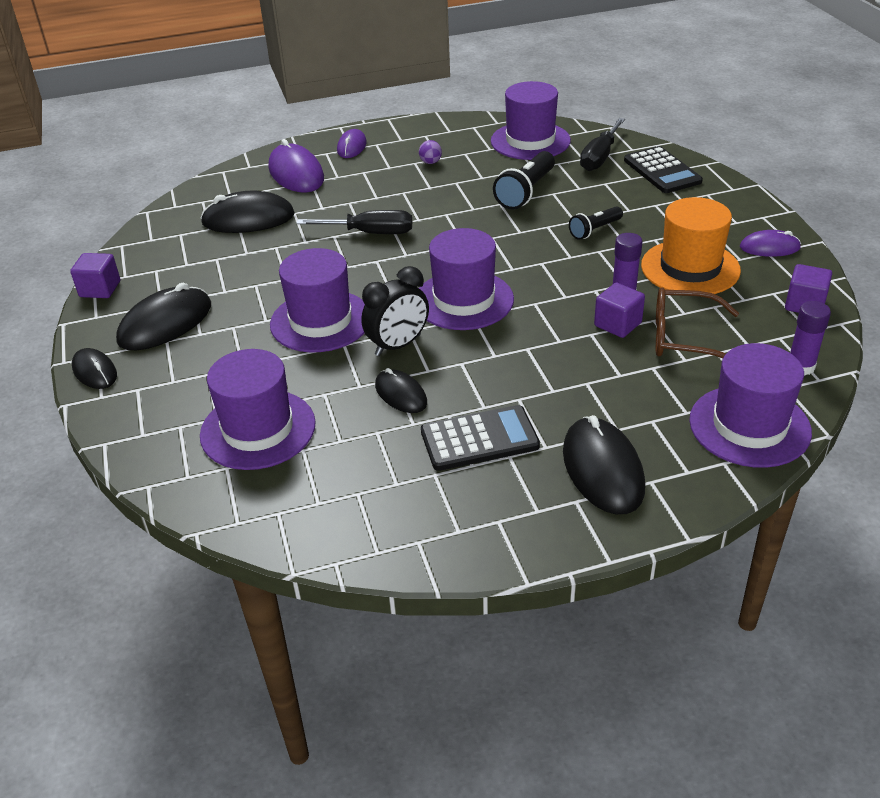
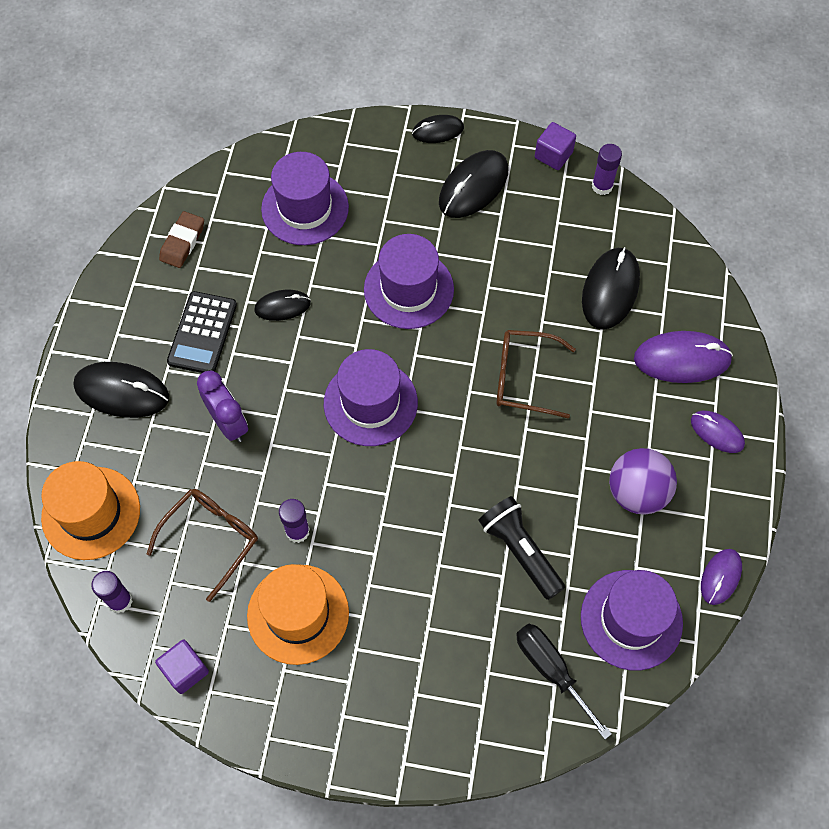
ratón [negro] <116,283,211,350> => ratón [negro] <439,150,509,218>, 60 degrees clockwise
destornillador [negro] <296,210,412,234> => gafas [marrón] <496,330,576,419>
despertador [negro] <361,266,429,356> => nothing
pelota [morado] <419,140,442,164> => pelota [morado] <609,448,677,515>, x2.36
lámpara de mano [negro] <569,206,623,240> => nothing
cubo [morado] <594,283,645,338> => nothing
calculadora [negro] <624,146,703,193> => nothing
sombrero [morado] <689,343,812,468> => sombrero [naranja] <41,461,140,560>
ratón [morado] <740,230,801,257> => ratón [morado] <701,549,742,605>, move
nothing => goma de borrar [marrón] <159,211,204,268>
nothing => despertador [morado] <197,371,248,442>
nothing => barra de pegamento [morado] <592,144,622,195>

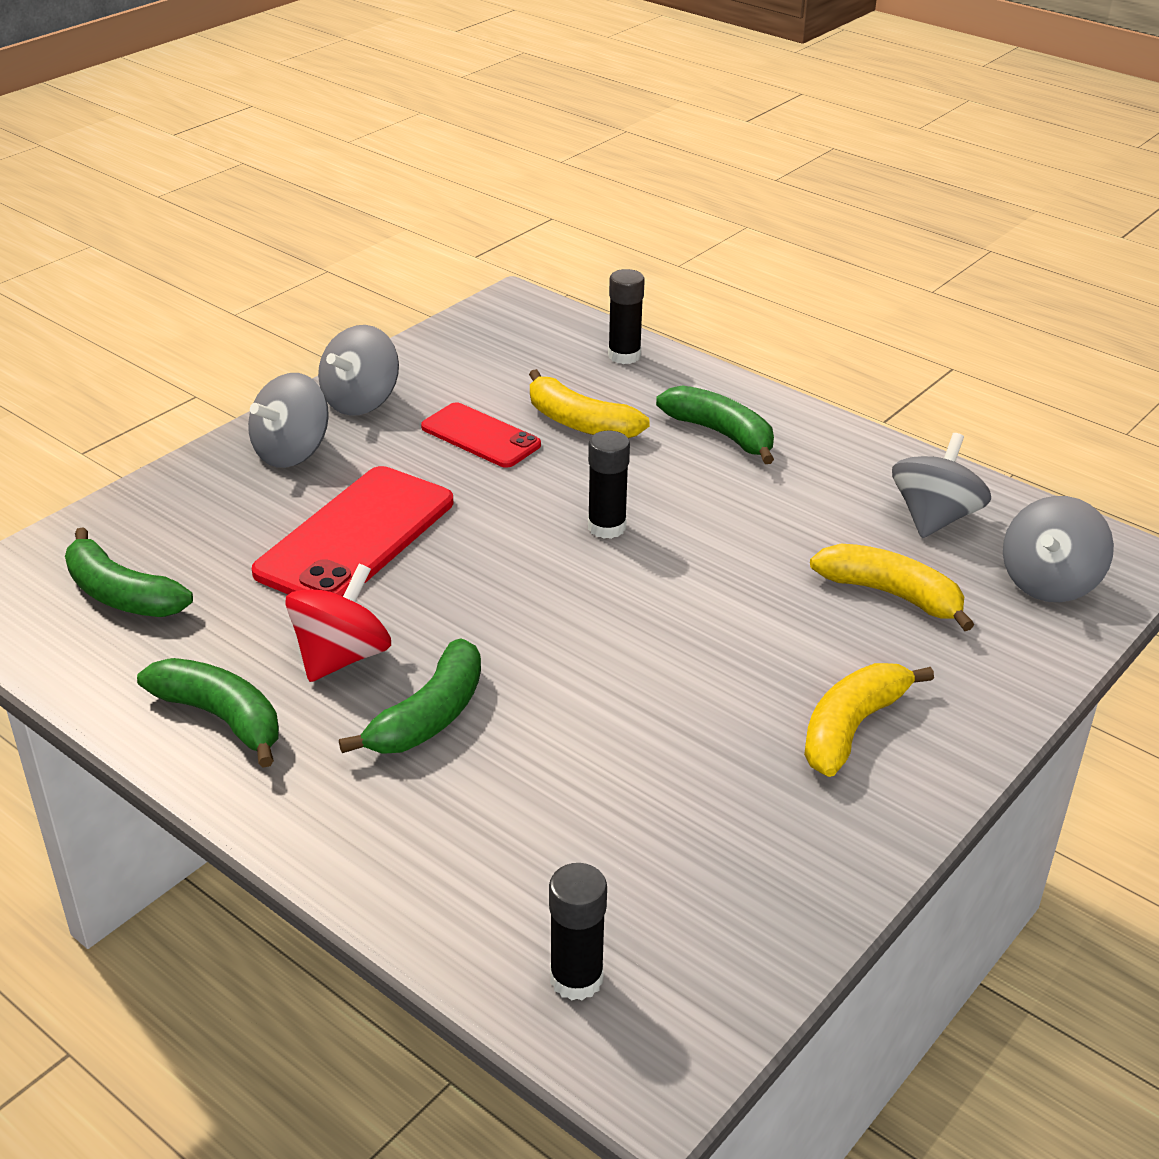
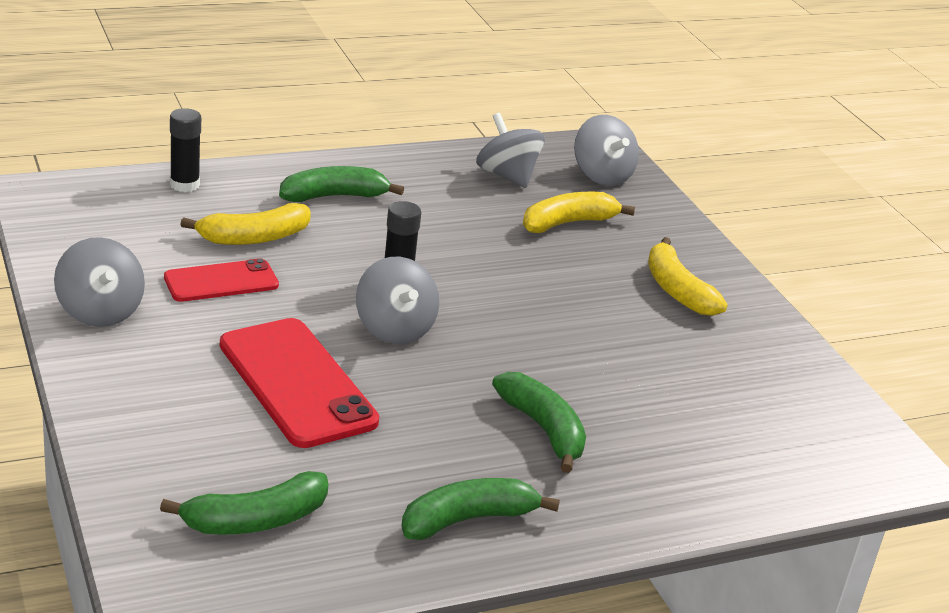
peonza [gris] <248,373,329,468> => peonza [gris] <356,257,439,344>, move
peonza [rojo] <285,564,391,682> => nothing
barra de pegamento [negro] <549,863,607,1000> => nothing

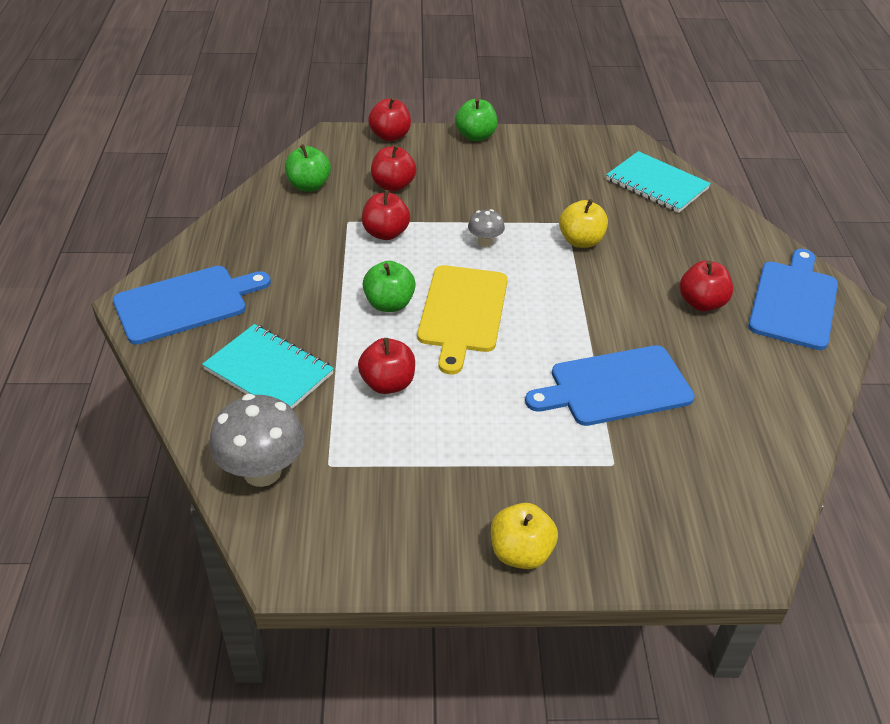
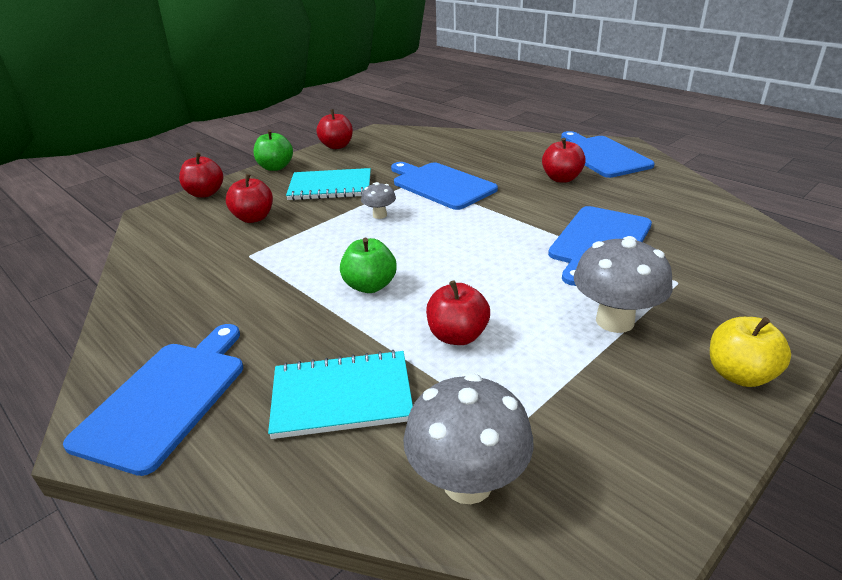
manzana [verde] <285,144,331,192> => nothing
manzana [rojo] <362,190,410,240> => manzana [rojo] <316,109,353,149>, move
tabla de cortar [amarillo] <417,265,508,374> => nothing
manzana [amarillo] <559,199,608,248> => tabla de cortar [azul] <391,162,498,210>
cuaderno [turquesa] <606,151,711,213> => cuaderno [turquesa] <286,168,371,201>, move
nothing => seta [gris] <574,236,673,333>

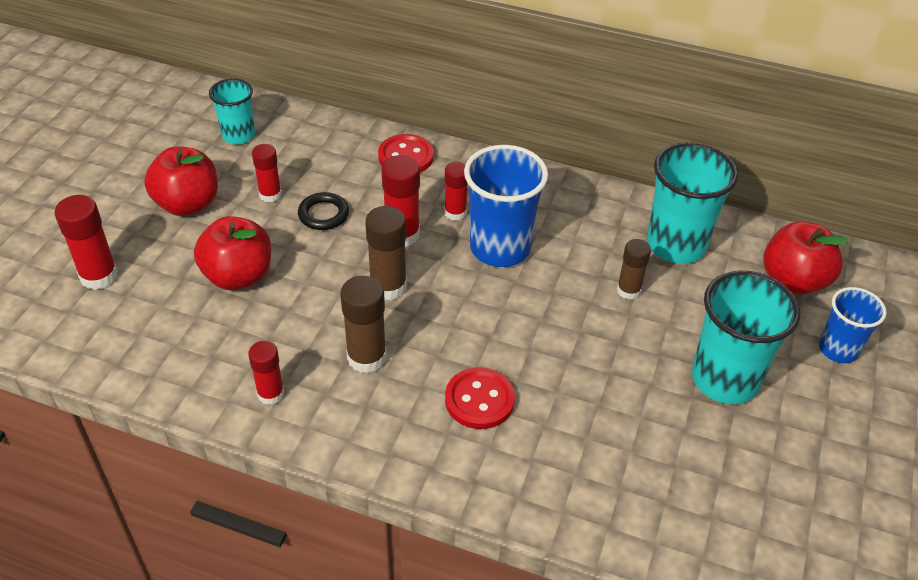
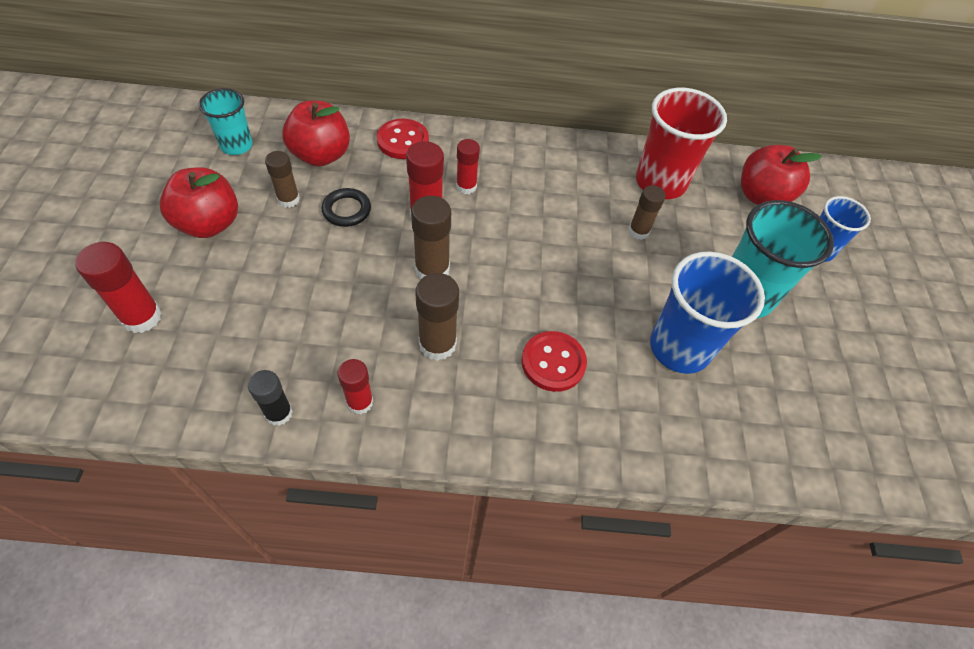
manzana [rojo] <194,216,271,290> => manzana [rojo] <282,101,350,167>, move
barra de pegamento [rojo] <252,144,282,202> => barra de pegamento [marrón] <265,151,300,208>
vaso [azul] <464,145,548,267> => vaso [azul] <650,251,765,374>, move
vaso [turquesa] <647,142,738,264> => vaso [rojo] <636,88,727,199>
nothing => barra de pegamento [negro] <248,370,293,426>

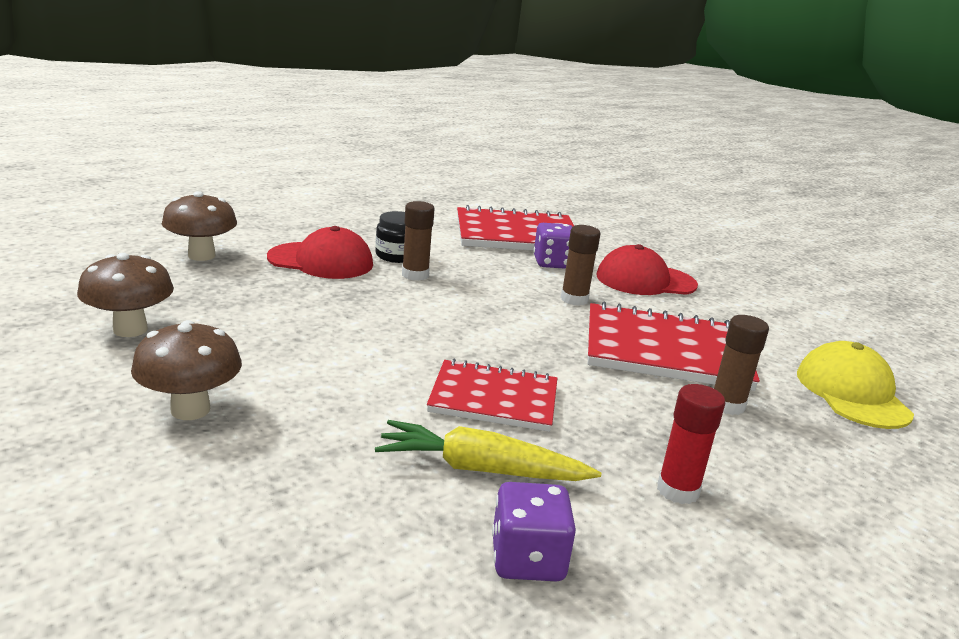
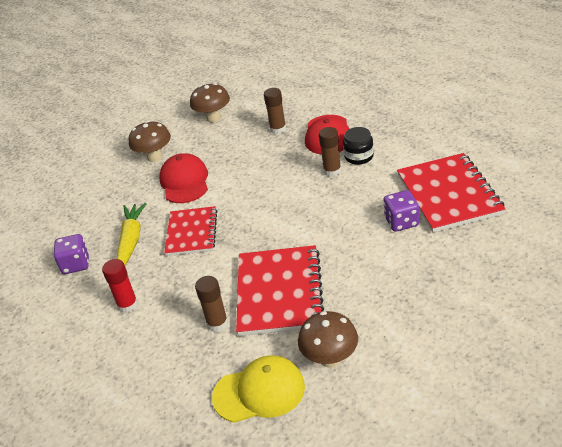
seta [marrón] <162,191,237,261> => seta [marrón] <298,311,358,368>, move
barra de pegamento [marrón] <561,225,601,306> => barra de pegamento [marrón] <264,88,286,134>, move
gorra [rojo] <596,244,698,295> => gorra [rojo] <159,153,208,203>, move

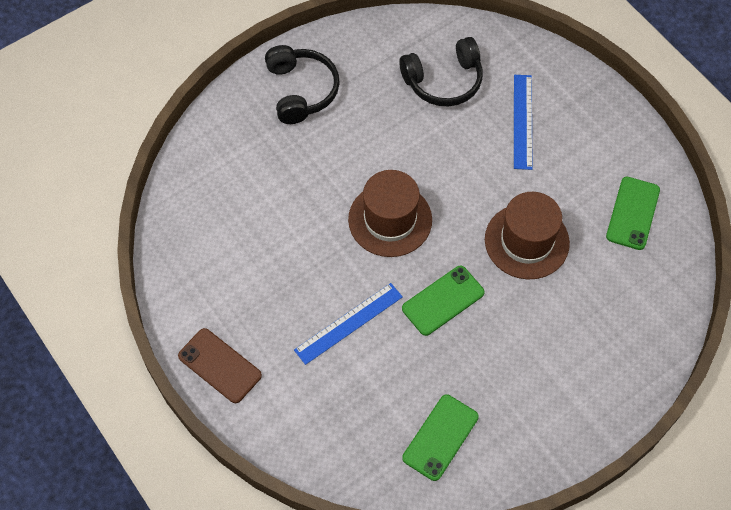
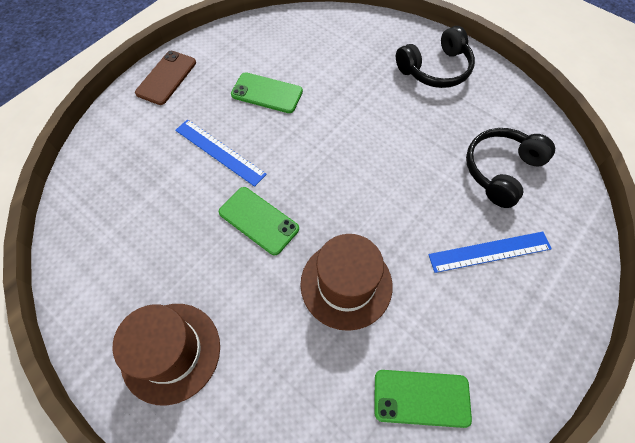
sombrero [marrón] <348,170,432,257> => sombrero [marrón] <113,304,220,405>, move
auriculares [negro] <399,37,483,106> => auriculares [negro] <466,128,555,208>, 75 degrees clockwise
móvil [verde] <402,394,479,481> => móvil [verde] <231,72,303,113>, move

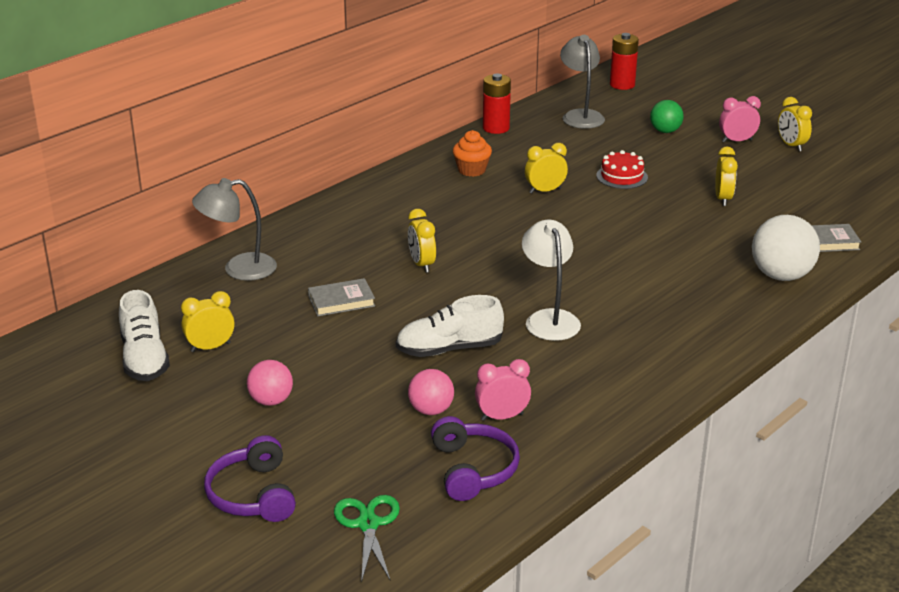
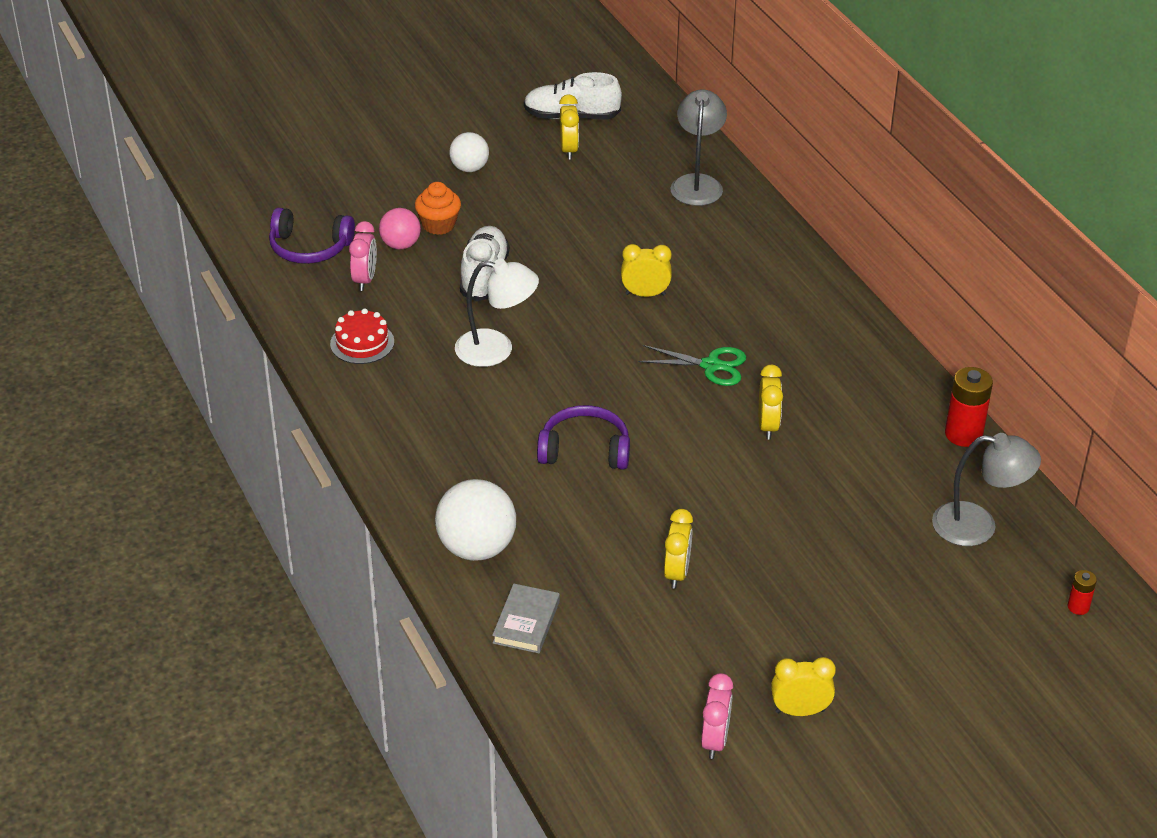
auriculares [morado] <204,435,296,522> => auriculares [morado] <537,405,630,470>, move
pelota [rosa] <247,360,293,406> => pelota [blanco] <449,132,489,172>
libro [gris] <308,278,375,316> => nothing
tijeras [verde] <334,495,400,583> => tijeras [verde] <638,345,746,386>, move
magdalena [naranja] <453,130,492,177> => magdalena [naranja] <415,182,461,235>, move
tarta [rojo] <596,150,648,189> => tarta [rojo] <330,308,394,364>, move
pila [rojo] <610,33,639,90> => pila [rojo] <1068,570,1097,615>, x0.53
pelota [verde] <650,100,684,133> => nothing
despertador [amarillo] <715,147,738,206> => despertador [amarillo] <664,509,693,589>, 105 degrees counterclockwise
despertador [rosa] <719,96,761,143> => despertador [rosa] <701,673,733,759>, move

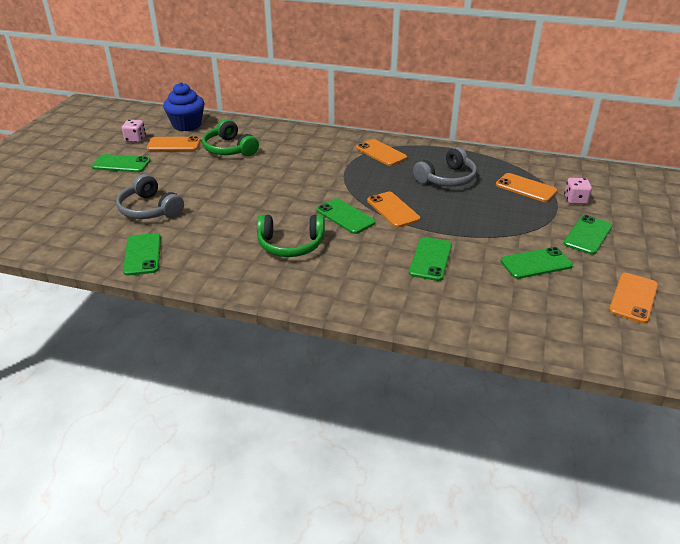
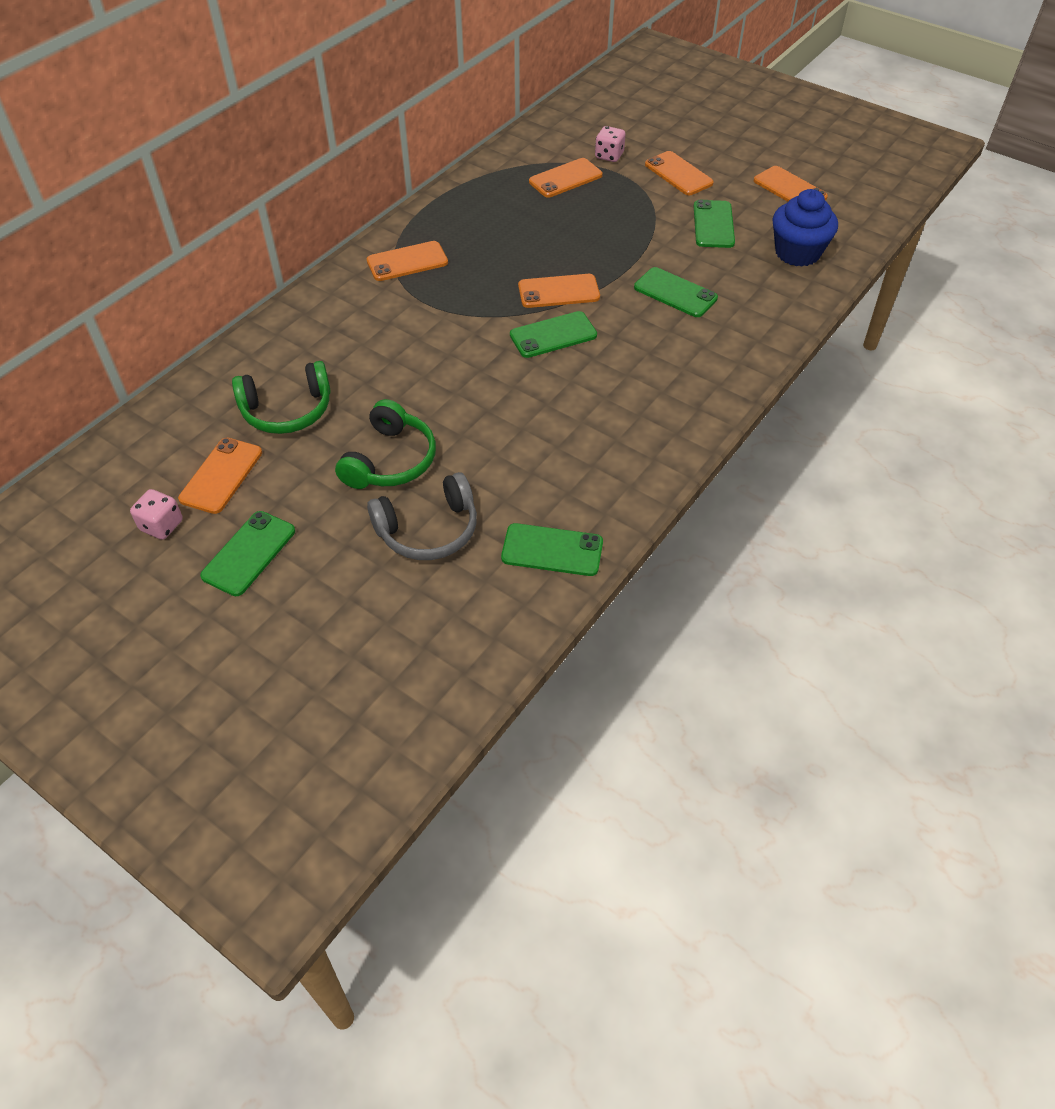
magdalena [azul] <163,82,205,131> => magdalena [azul] <772,189,838,267>, move
auriculares [verde] <257,215,325,257> => auriculares [verde] <335,399,436,489>, move
auriculares [gris] <413,147,477,187> => nothing
móvil [verde] <563,215,612,255> => móvil [naranja] <645,151,714,195>

